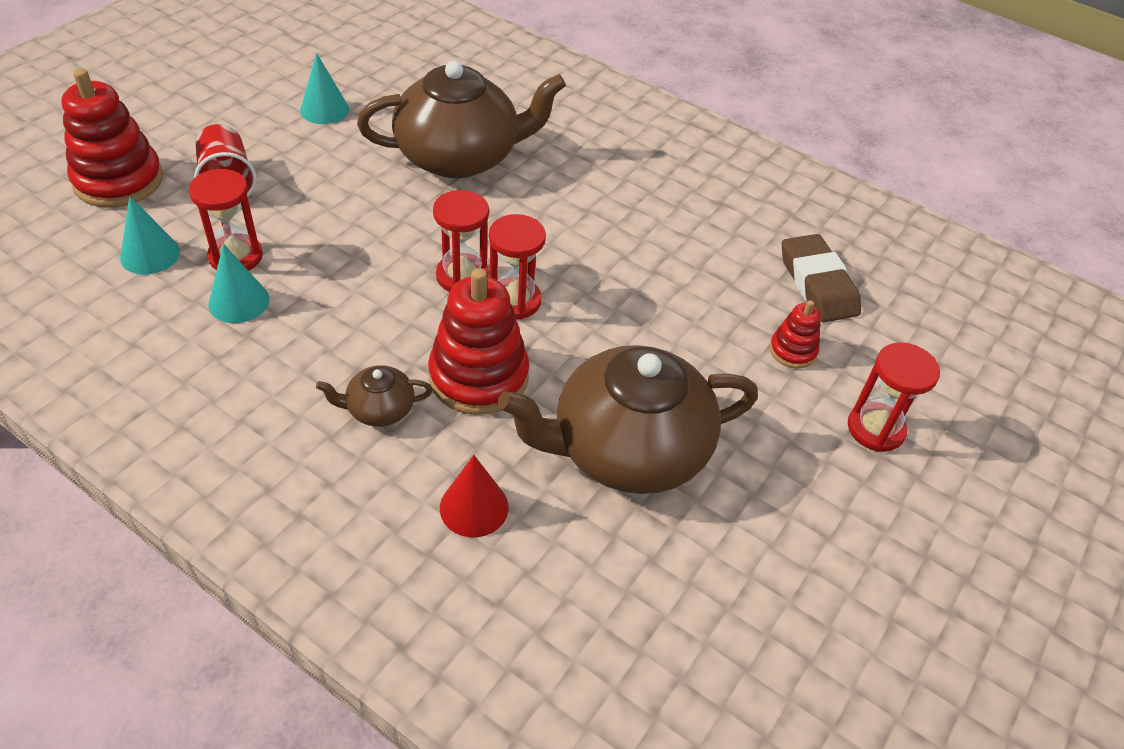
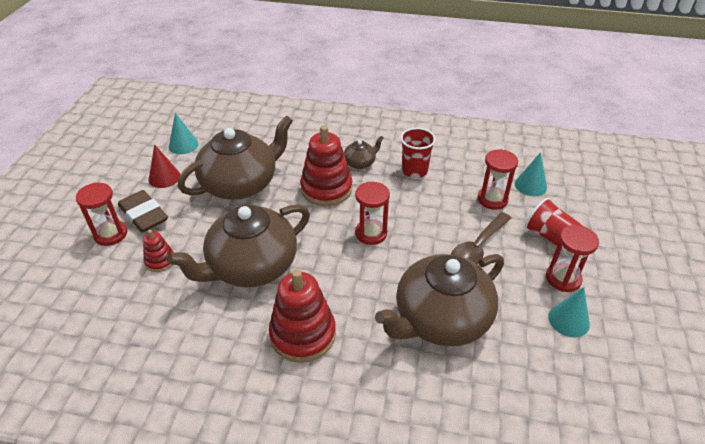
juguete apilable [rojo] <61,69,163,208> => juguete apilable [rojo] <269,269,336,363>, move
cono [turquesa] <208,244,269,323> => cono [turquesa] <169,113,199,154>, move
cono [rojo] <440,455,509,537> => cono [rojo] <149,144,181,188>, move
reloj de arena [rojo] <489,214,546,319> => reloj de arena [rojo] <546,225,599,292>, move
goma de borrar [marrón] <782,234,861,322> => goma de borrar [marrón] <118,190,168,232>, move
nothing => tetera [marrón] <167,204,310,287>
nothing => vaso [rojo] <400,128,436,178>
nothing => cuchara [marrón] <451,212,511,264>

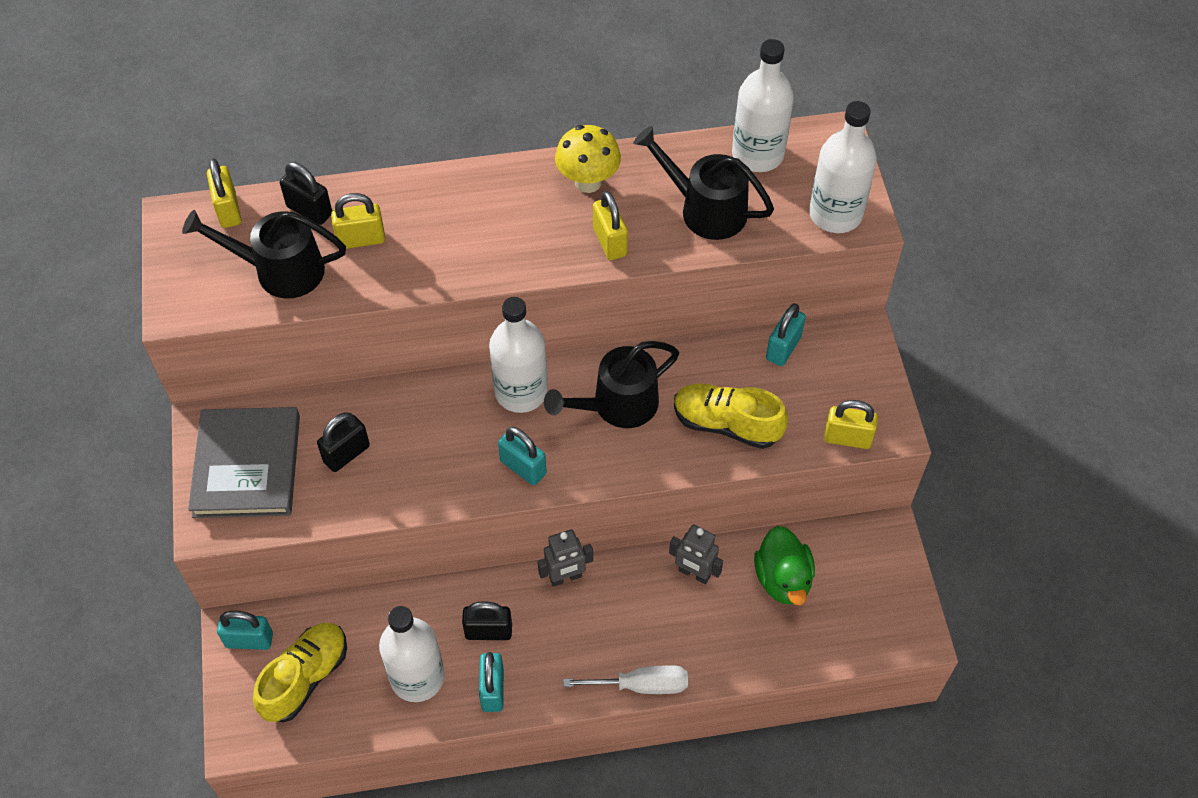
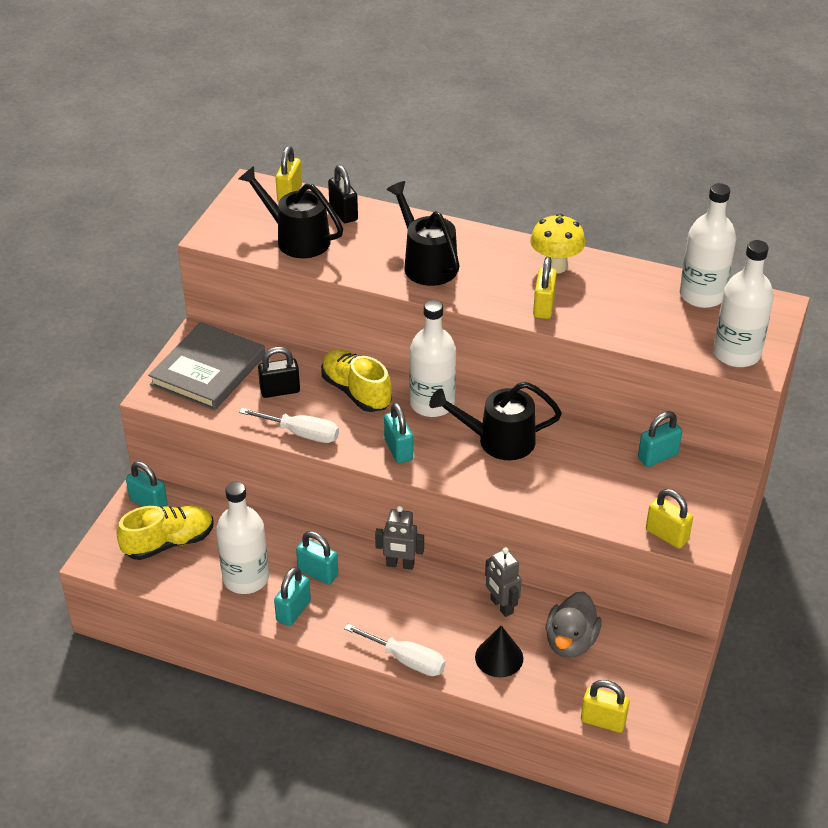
candado [amarillo] <331,193,385,249> => candado [amarillo] <581,680,630,733>, move
candado [negro] <462,601,512,640> => candado [turquesa] <296,531,338,585>
regadera [negro] <633,126,774,240> => regadera [negro] <386,181,460,286>, move
zapato [amarillo] <674,384,788,449> => zapato [amarillo] <321,349,392,412>, move
pato [verde] <754,526,815,606> => pato [gris] <546,592,602,658>
nothing => destornillador [blanco] <239,408,339,443>
nothing => cono [negro] <475,625,523,677>

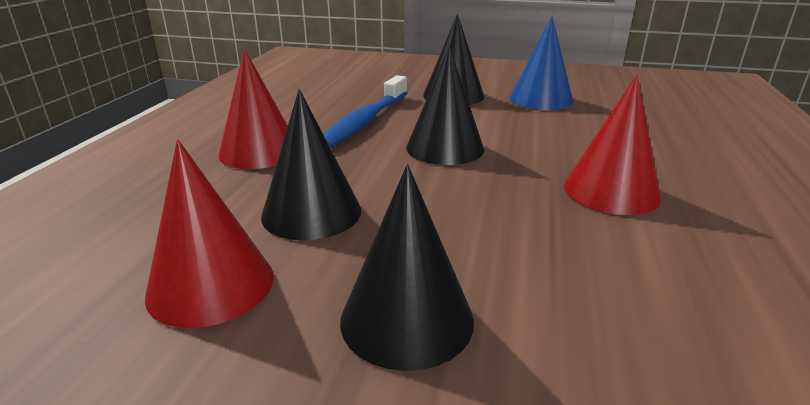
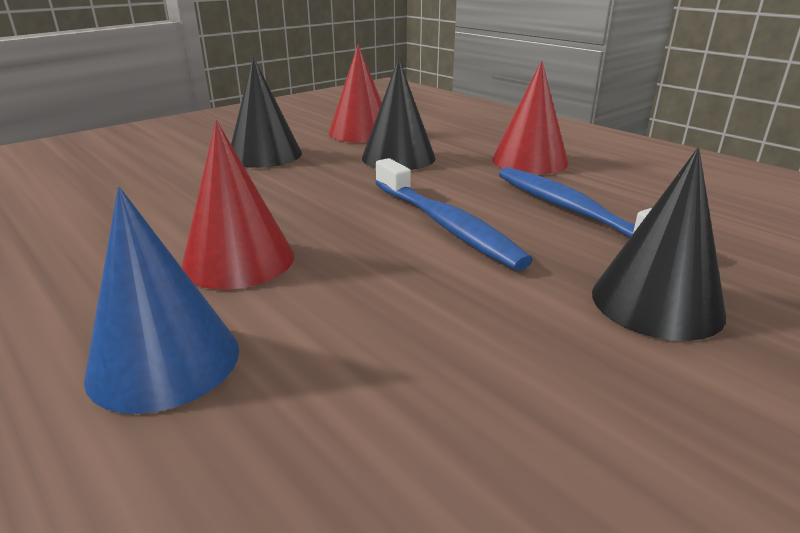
cono [negro] <406,46,484,165> => cepillo de dientes [azul] <375,158,533,271>
cono [azul] <510,16,573,110> => cono [azul] <84,187,239,414>, move

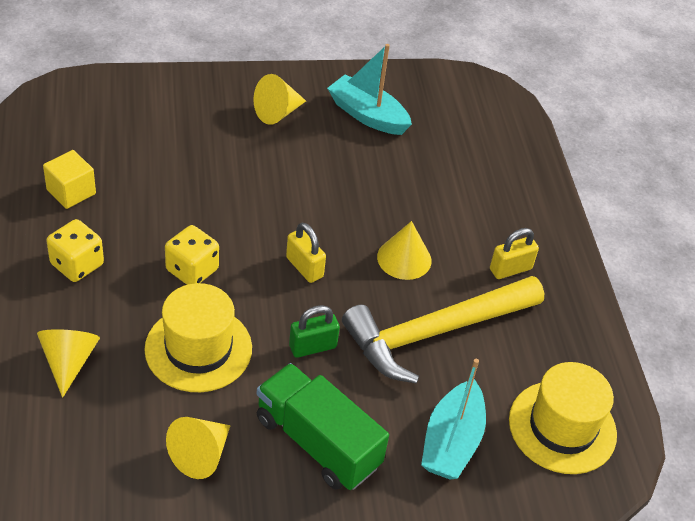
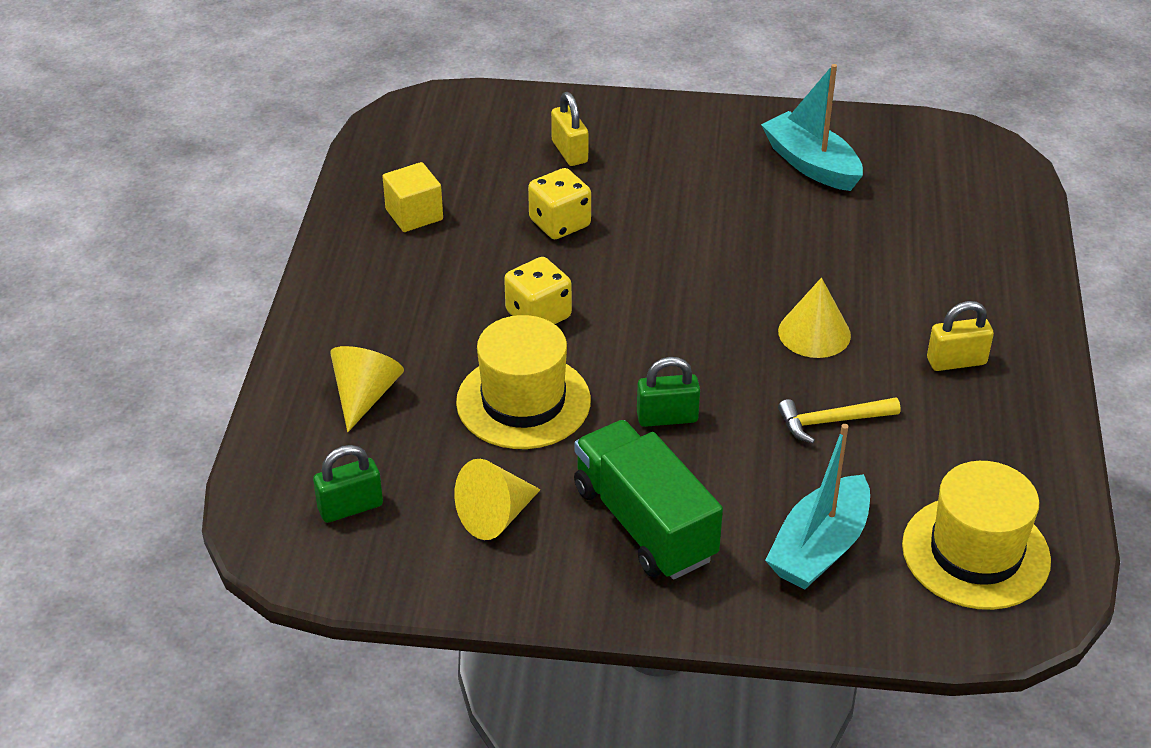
dado [amarillo] <46,219,104,282> => dado [amarillo] <528,168,591,239>, move
cono [amarillo] <254,74,306,125> => nothing
candado [amarillo] <286,222,326,283> => candado [amarillo] <551,92,588,166>, move
martillo [amarillo] <342,276,544,384> => martillo [amarillo] <778,397,901,443>, x0.44
nothing => candado [verde] <313,445,383,523>

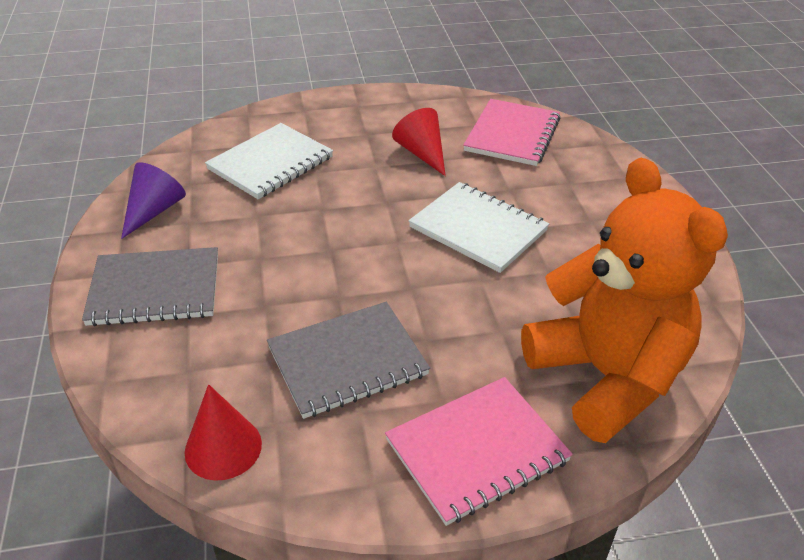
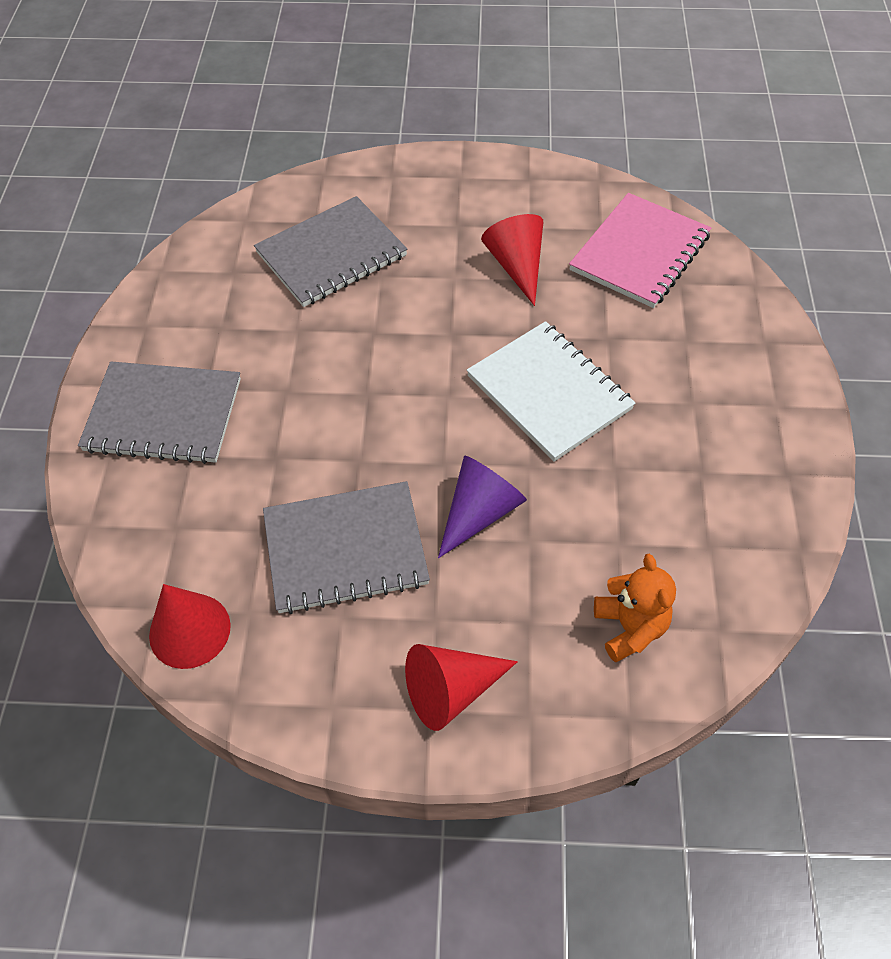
cono [morado] <121,162,186,239> => cono [morado] <438,456,527,558>, move
cuaderno [blanco] <205,123,333,199> => cuaderno [gris] <254,196,407,307>
cuaderno [rosa] <385,377,573,526> => cono [rojo] <405,644,518,731>
osito [naranja] <521,158,728,443> => osito [naranja] <594,554,676,662>, x0.41

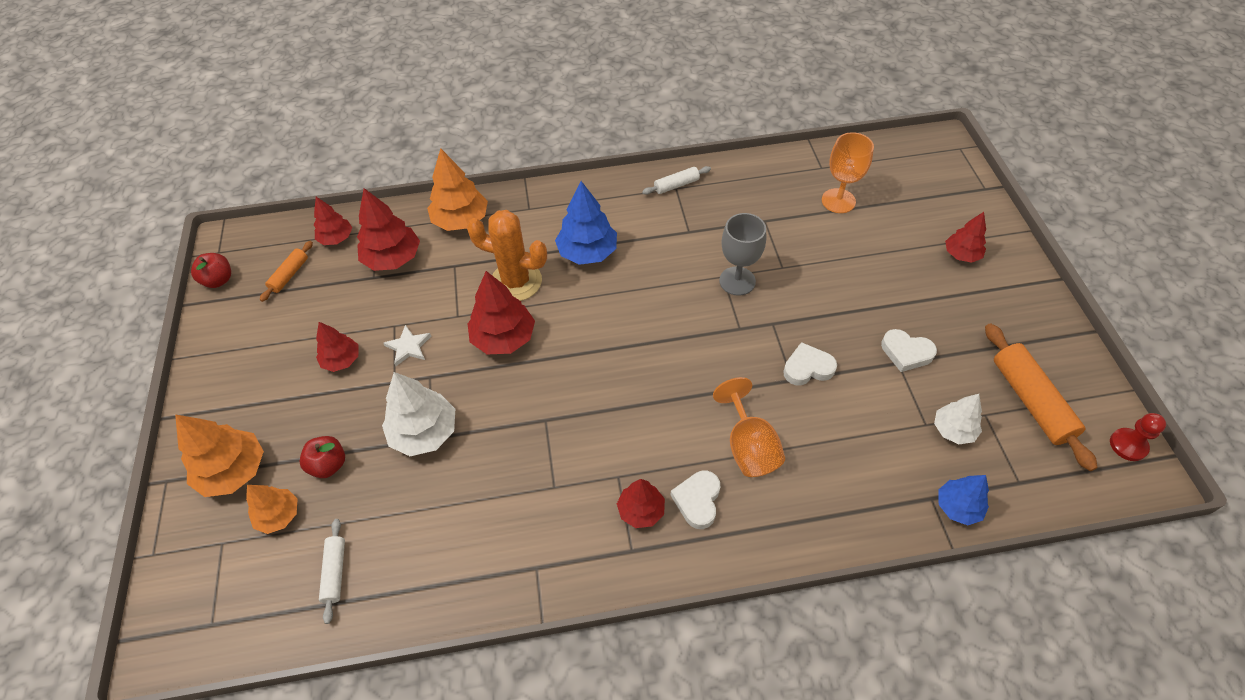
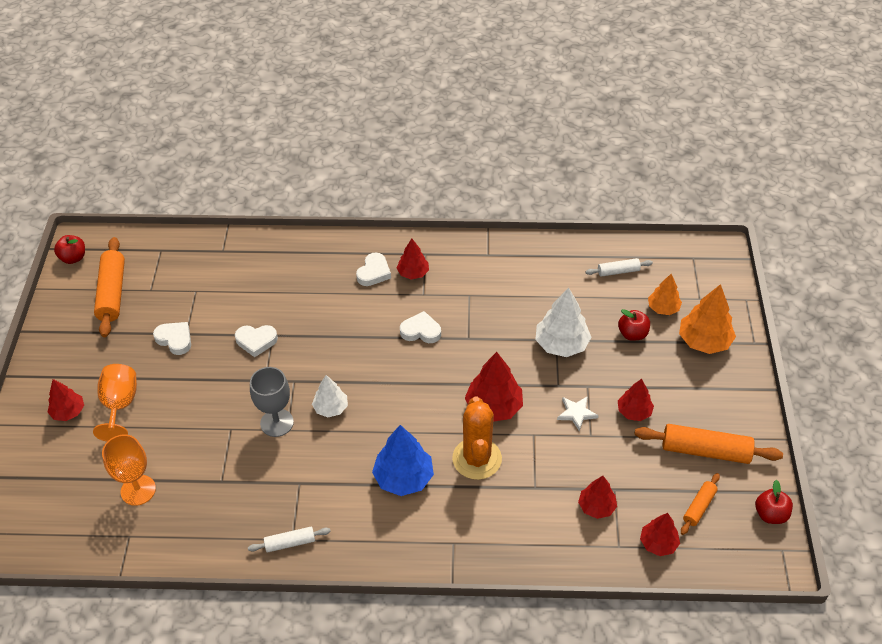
rodillo [blanco] <319,519,345,624> => rodillo [blanco] <585,258,653,277>, 75 degrees clockwise
árbol [rojo] <357,188,420,271> => árbol [rojo] <578,476,617,519>, x0.62
árbol [naranja] <427,148,488,231> => nothing
cactus [naranja] <467,210,547,301> => cactus [naranja] <452,397,502,480>, 60 degrees clockwise
copa [naranja] <713,377,785,477> => copa [naranja] <93,364,137,442>, move
árbol [blanco] <934,394,982,444> => árbol [blanco] <312,375,348,417>, move
árbol [azul] <939,475,989,525> => nothing
peón [rojo] <1110,413,1166,461> => manzana [rojo] <54,235,85,264>
nothing => corazón [blanco] <400,311,441,343>
nothing => rodillo [naranja] <634,424,783,464>

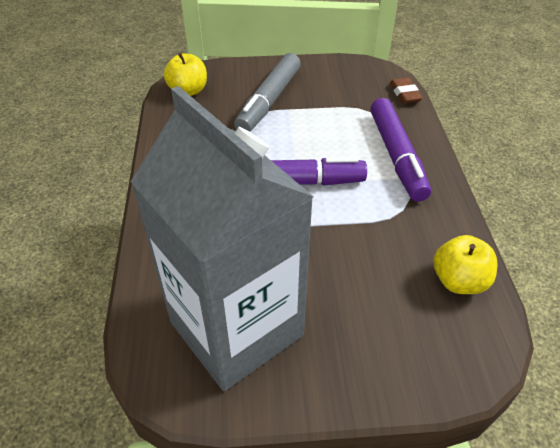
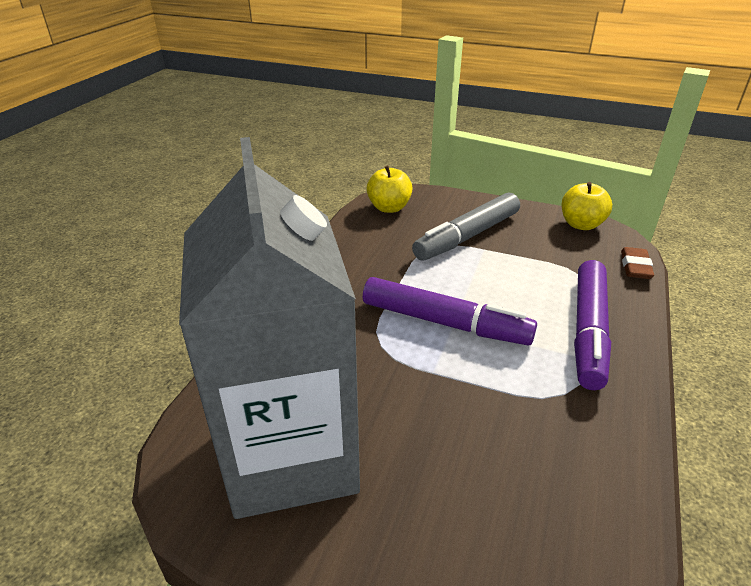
manzana [amarillo] <434,235,498,294> => manzana [amarillo] <562,182,612,230>, move

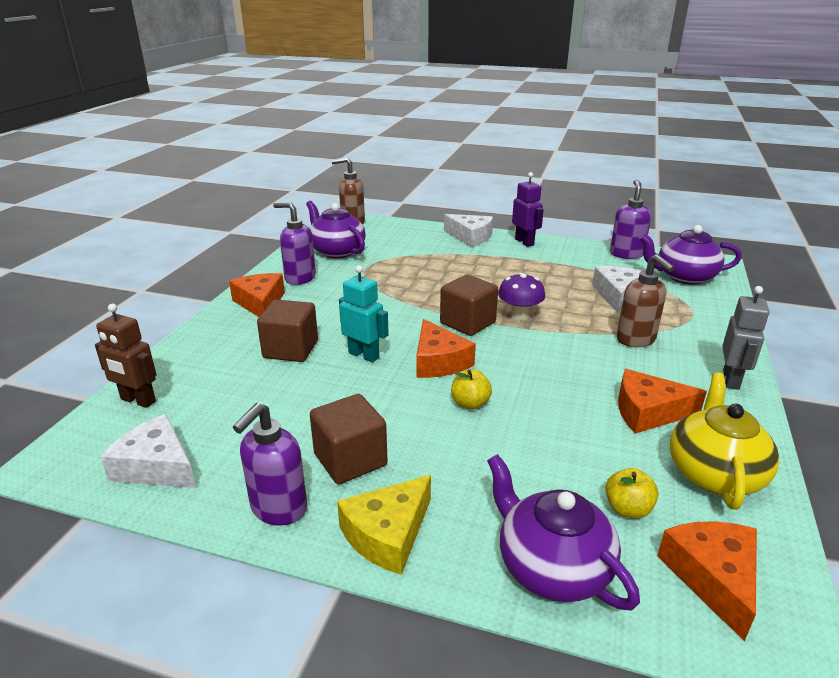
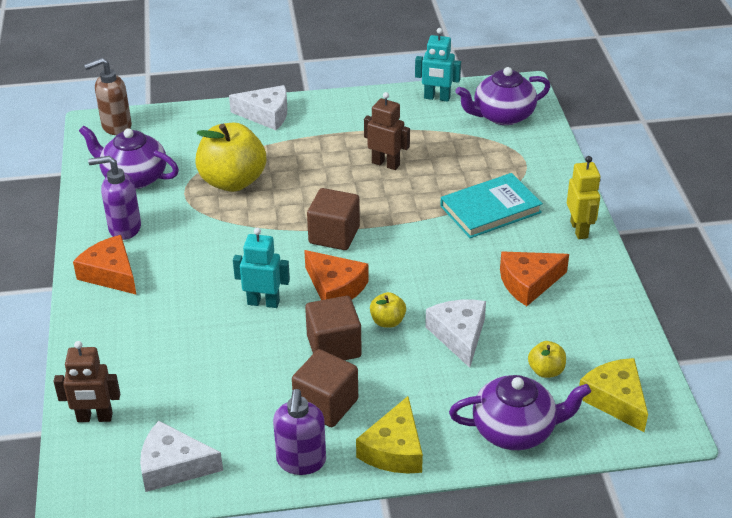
cubo [marrón] <257,299,318,362> => cubo [marrón] <305,296,362,360>, move
tetera [morado] <487,454,640,611> => tetera [morado] <449,375,591,450>, 150 degrees clockwise
seta [morado] <498,273,545,321> => nothing
robot [morado] <512,172,544,247> => nothing
queso [blanco] <592,266,642,313> => queso [blanco] <425,300,486,368>, move
dispensador de jabón [morado] <610,180,651,259> => robot [turquesa] <415,28,461,102>
dispensador de jabón [marrón] <617,254,675,347> => libro [turquesa] <440,173,543,238>
queso [naranja] <657,522,757,641> => queso [amarillo] <579,358,648,432>
tetera [amarillo] <670,372,780,510> => nothing
robot [gris] <722,286,769,390> => robot [amarillo] <567,156,601,239>
nothing => manzana [amarillo] <195,123,266,192>
nothing => robot [marrón] <364,92,410,170>

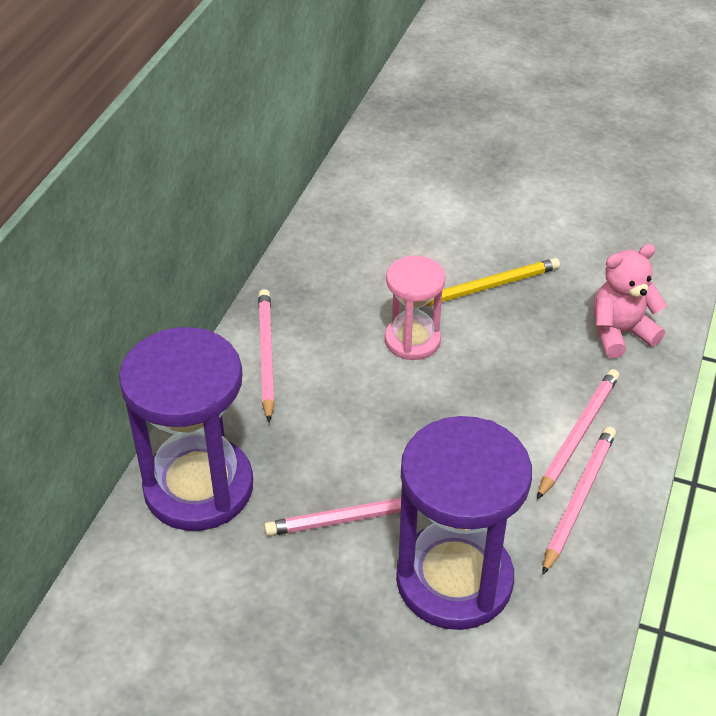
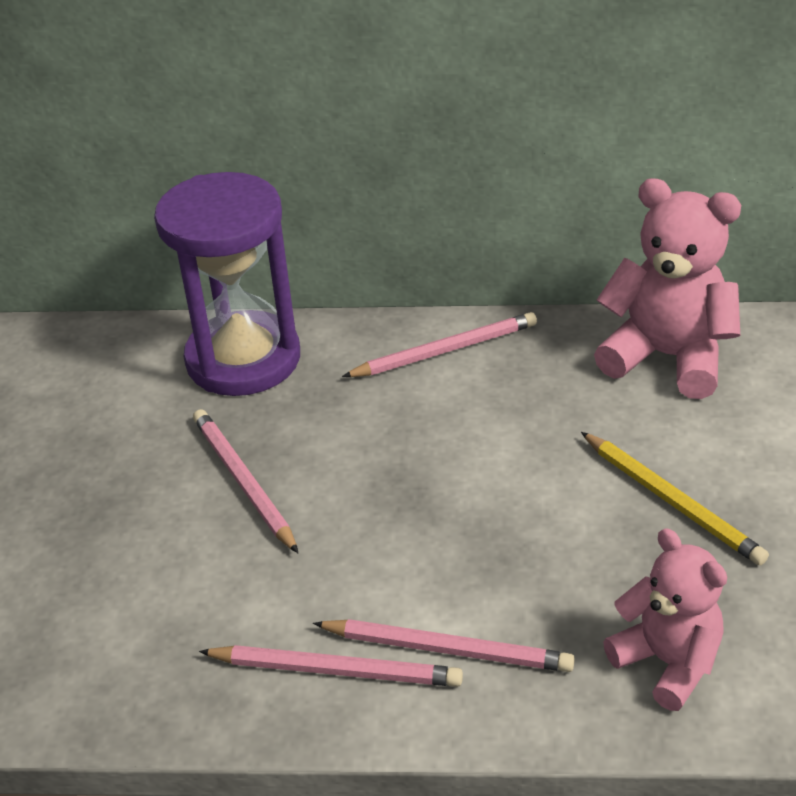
reloj de arena [rosa] <385,256,445,360> => nothing
reloj de arena [morado] <396,416,532,630> => nothing
nothing => osito [rosa] <594,178,741,399>

